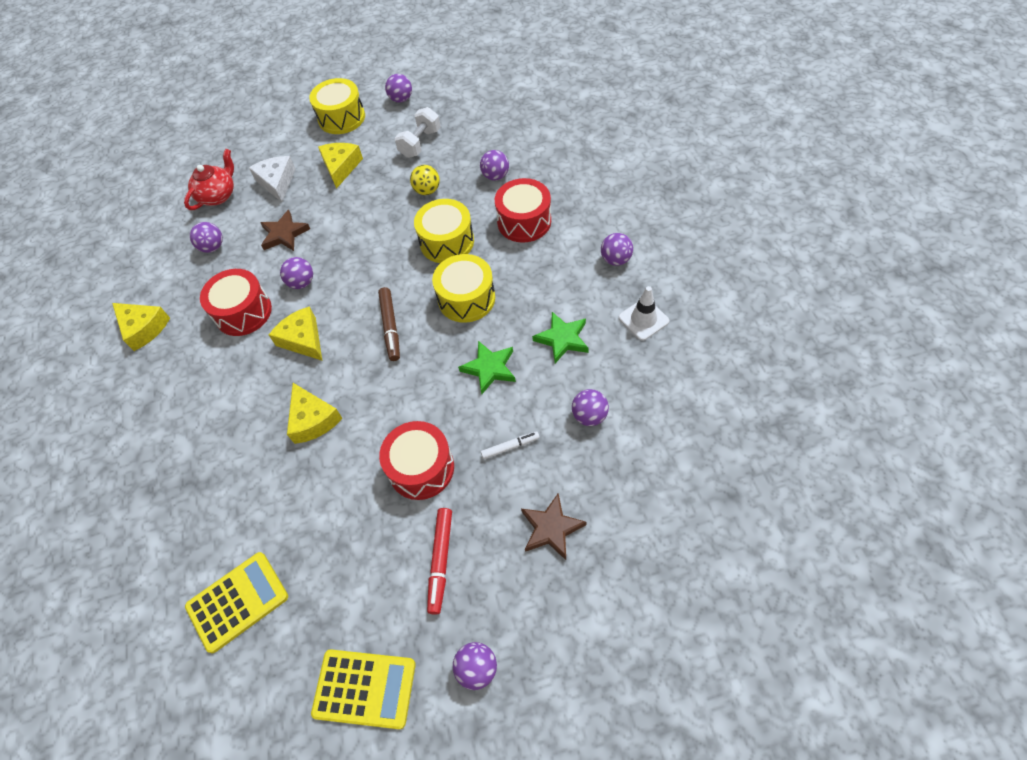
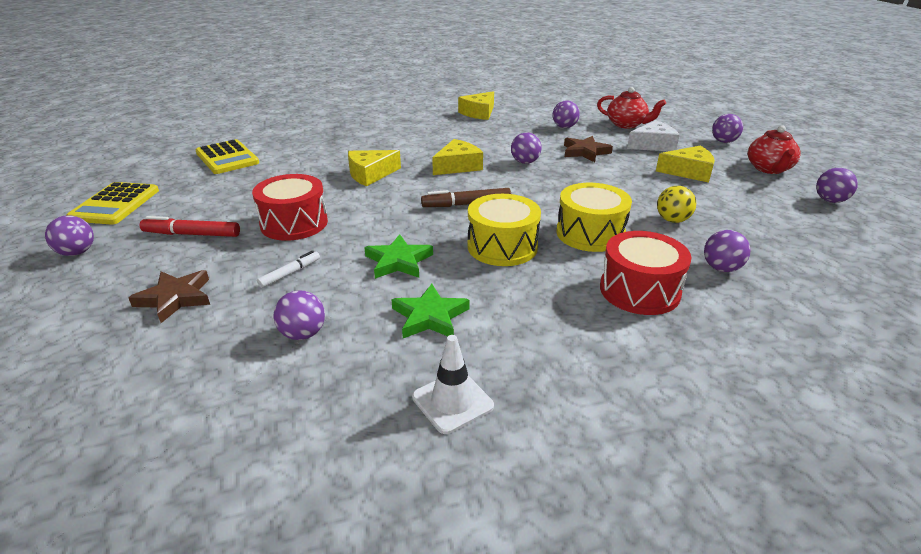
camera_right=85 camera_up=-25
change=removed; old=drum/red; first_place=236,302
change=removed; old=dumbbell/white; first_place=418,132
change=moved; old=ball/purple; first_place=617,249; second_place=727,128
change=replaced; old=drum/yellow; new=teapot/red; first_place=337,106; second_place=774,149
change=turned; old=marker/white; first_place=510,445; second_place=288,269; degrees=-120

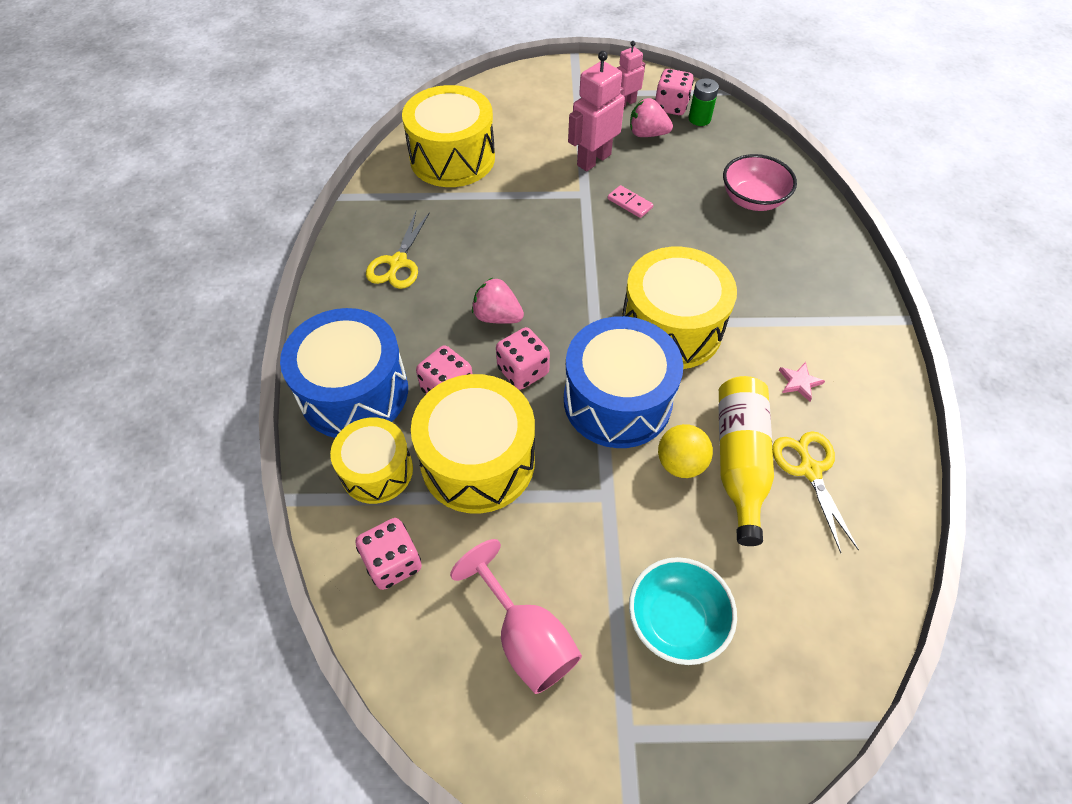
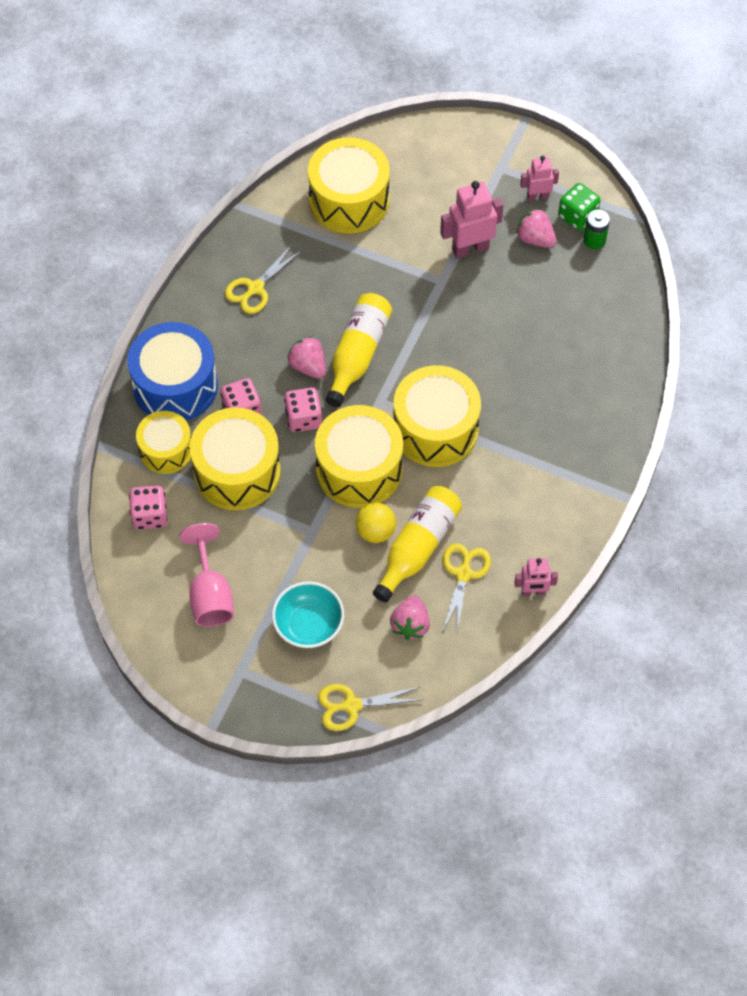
camera_right=25 camera_up=5
change=removed; old=domino/pink; first_place=630,201
change=removed; old=bowl/pink; first_place=760,182
change=removed; old=star/pink; first_place=802,382
change=added; new=scissors/yellow; second_place=369,707
change=added; new=bottle/yellow; second_place=358,350
change=added; new=strawberry/pink; second_place=410,618
change=added; new=robot/pink; second_place=536,577
change=recoloured; old=drum/blue; new=drum/yellow; first_place=623,382; second_place=359,456
change=recoloured; old=dice/pink; new=dice/green; first_place=674,92; second_place=579,207

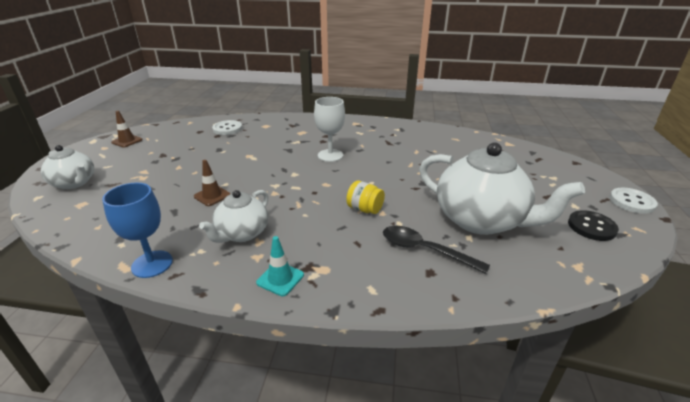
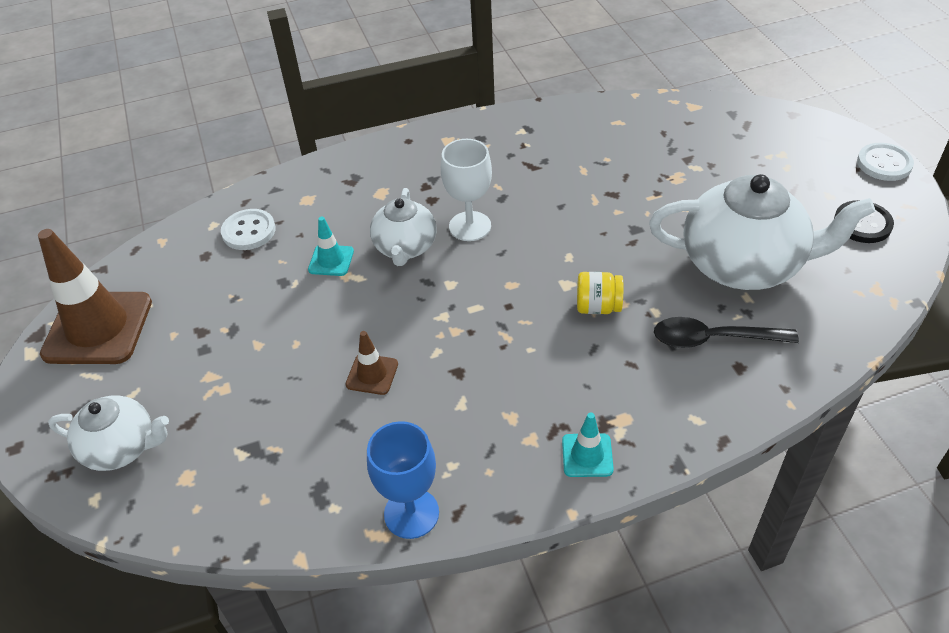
camera_right=-25 camera_up=15
change=added; new=traffic cone/turquoise; second_place=331,246
change=moved; old=teapot/white; first_place=233,216; second_place=403,227
change=resized; old=traffic cone/brown; first_place=126,129; second_place=95,296; factor=2.16

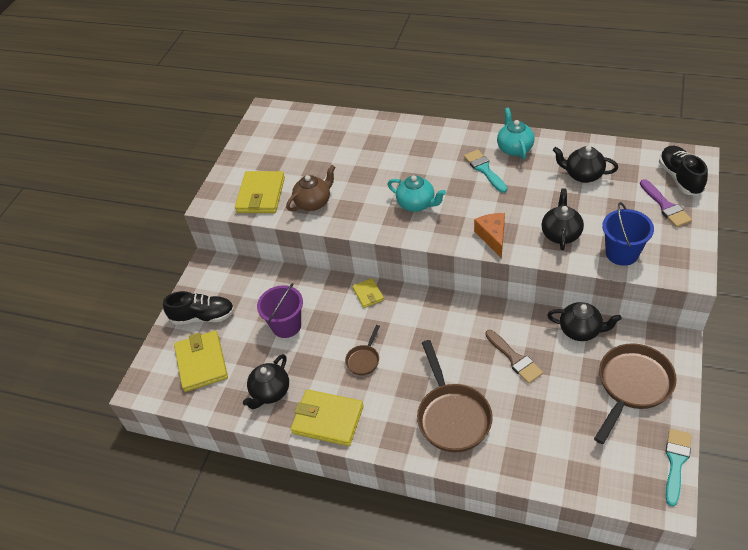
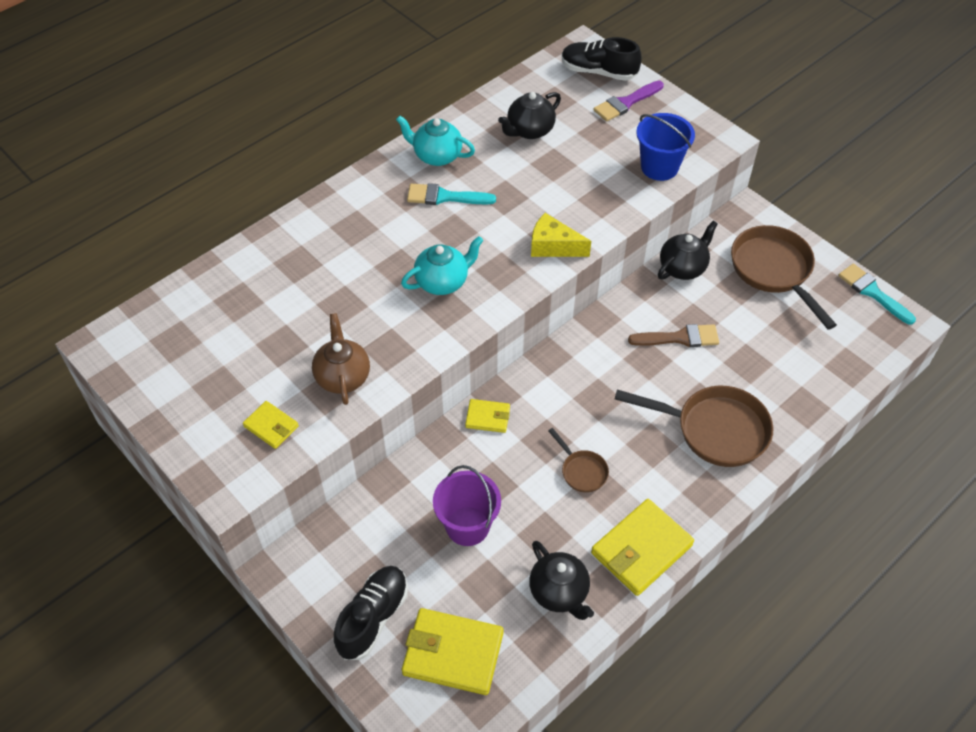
camera_right=-65 camera_up=5
change=removed; old=teapot/black; first_place=563,219
change=recoloured; old=cheese/orange; new=cheese/yellow; first_place=489,236; second_place=561,235
change=turned; old=brush/purple; first_place=666,203; second_place=628,101; degrees=135
change=resized; old=wallet/yellow; first_place=260,192; second_place=271,425; factor=0.53

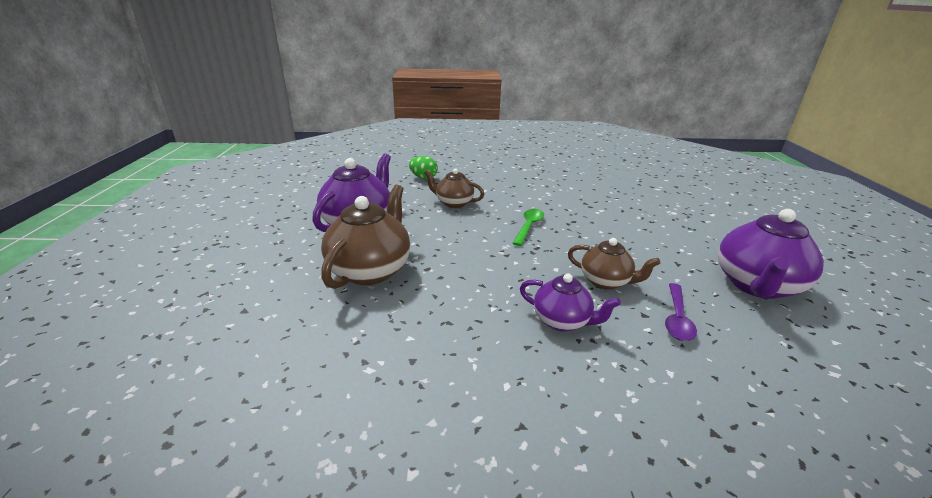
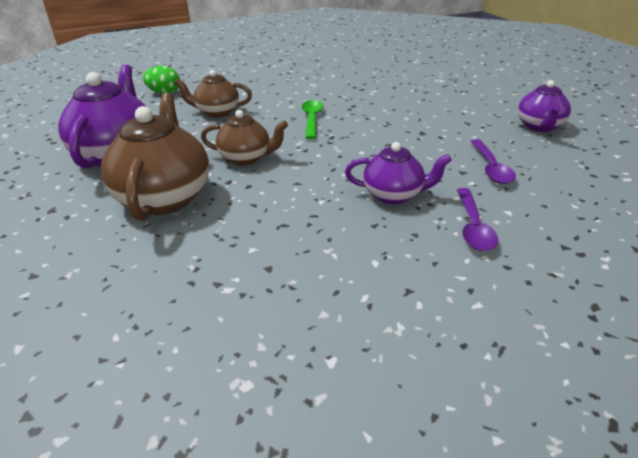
camera_right=-20 camera_up=5
change=added; new=spoon/purple; second_place=477,219
change=moved; old=teapot/brown; first_place=614,264; second_place=244,137
change=resized; old=teapot/purple; first_place=771,254; second_place=544,106; factor=0.59

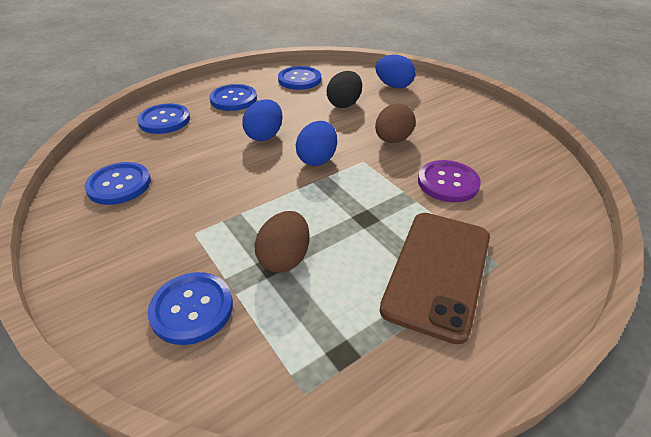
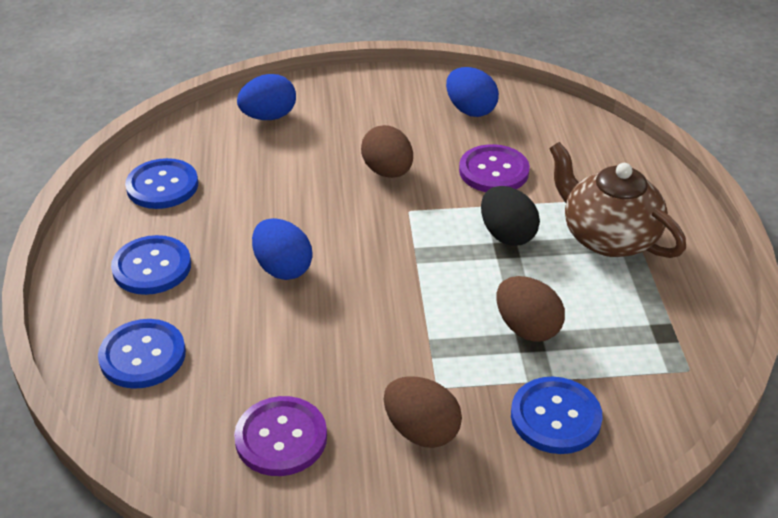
camera_right=-60 camera_up=0
change=added; new=egg/brown; second_place=423,412
change=moved; old=egg/blue; first_place=316,143; second_place=472,92
change=moved; old=egg/black; first_place=344,89; second_place=510,216
change=replaced; old=phone/brown; new=teapot/brown; first_place=435,278; second_place=617,200
change=recoloured; old=button/blue; new=button/purple; first_place=117,183; second_place=280,436

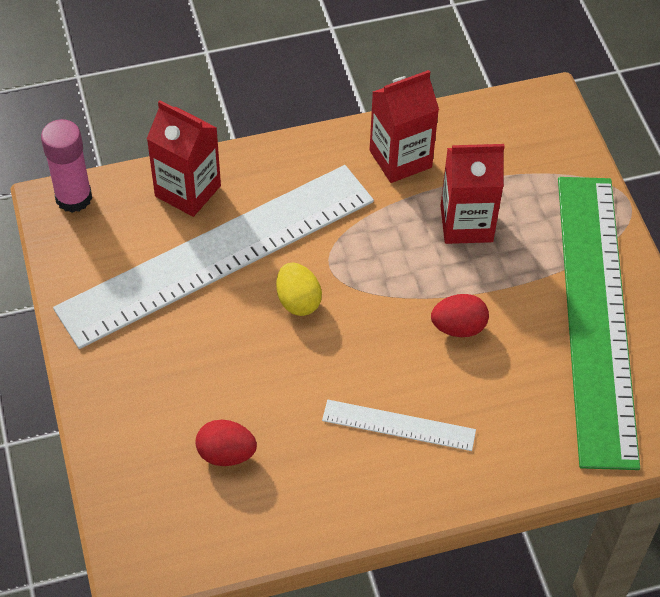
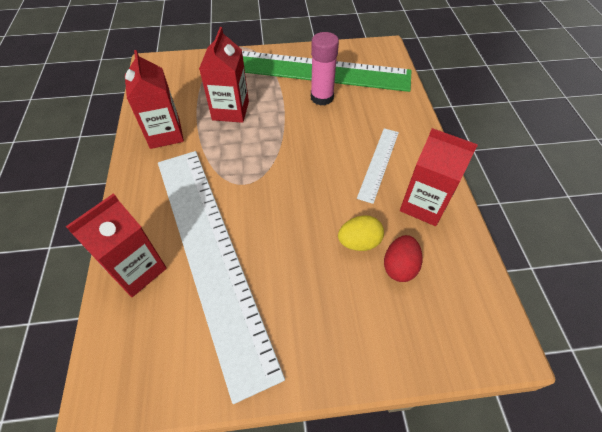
camera_right=-80 camera_up=0
change=removed; old=egg/red; first_place=460,315
change=added; new=carton/red; second_place=439,177
change=moved; old=glue stick/pink; first_place=66,166; second_place=325,69
change=moved; old=egg/yellow; first_place=299,289; second_place=361,233

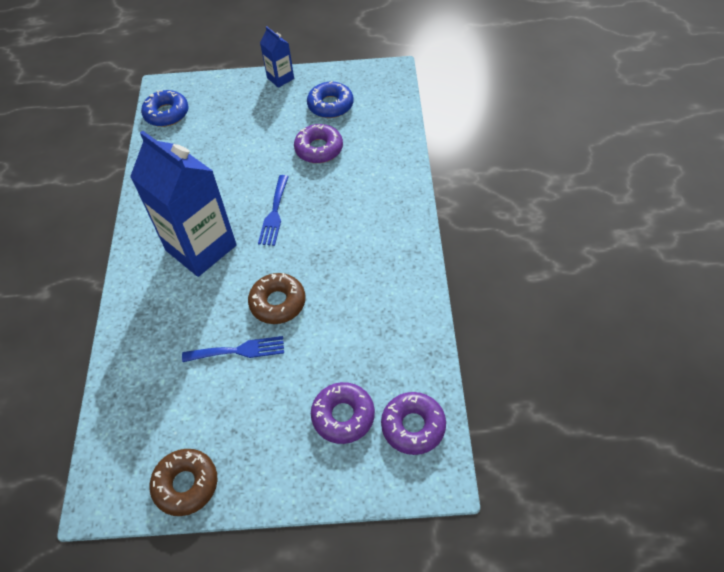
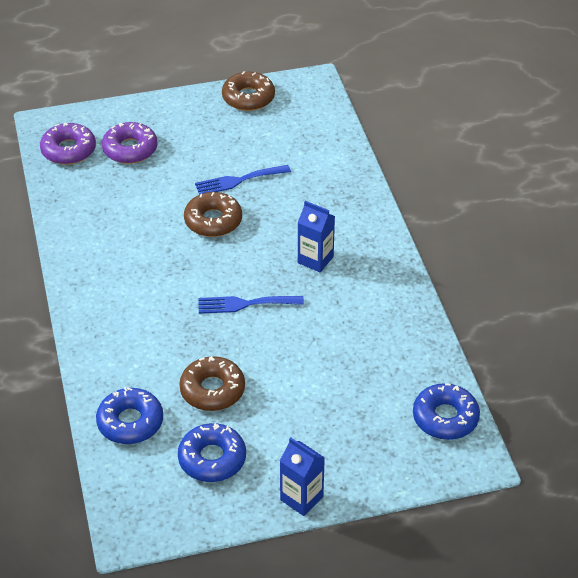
camera_right=165 camera_up=-10
change=added; new=donut/blue; second_place=129,415
change=recoloured; old=donut/purple; new=donut/brown; first_place=318,143; second_place=212,383
change=turned; old=fork/blue; first_place=273,210; second_place=251,305; degrees=-90
change=resized; old=carton/blue; first_place=183,204; second_place=316,237; factor=0.46

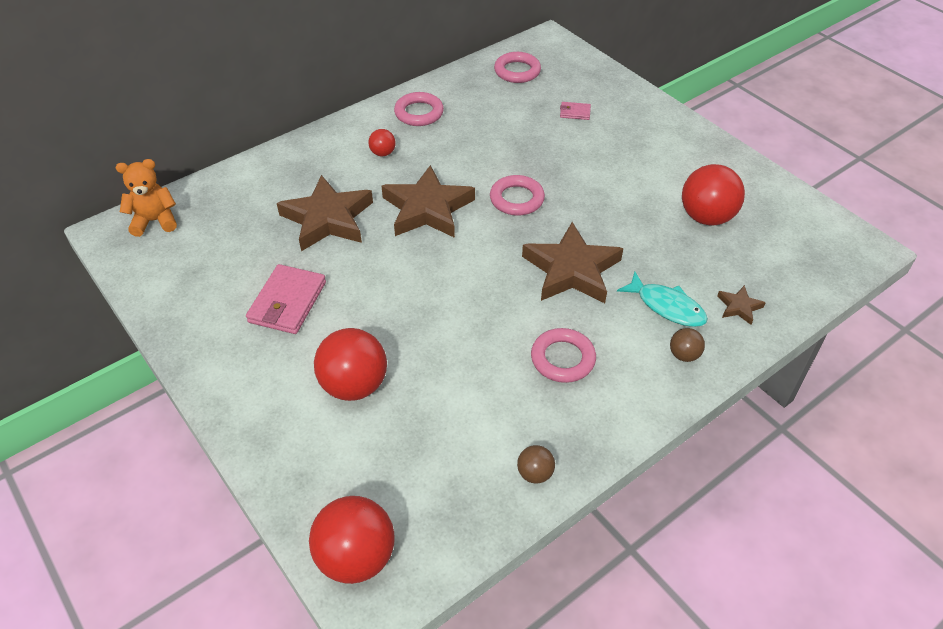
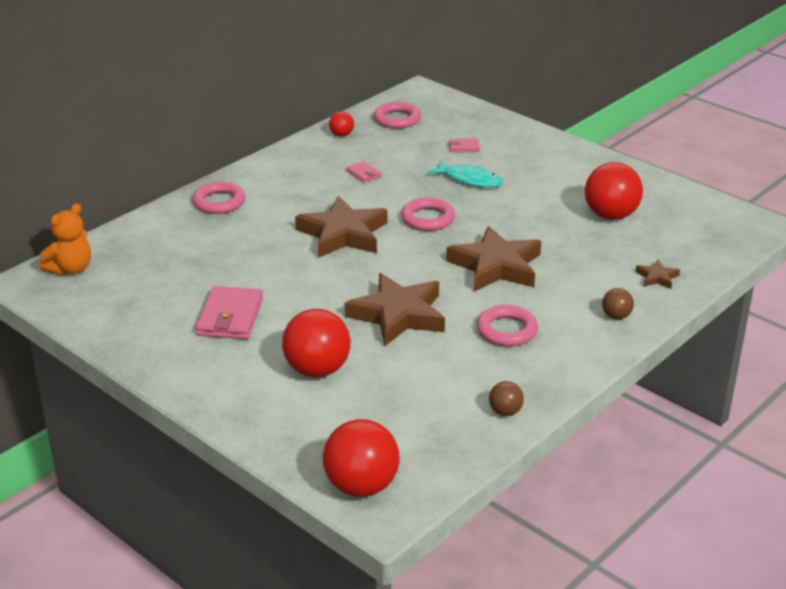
camera_right=-10 camera_up=-15
change=added; new=wallet/pink; second_place=363,172
change=moved; old=star/brown; first_place=325,213; second_place=395,309
change=moved; old=ball/red; first_place=382,142; second_place=341,124
change=moved; old=ring/pink; first_place=419,109; second_place=219,198
change=moved; old=fish/turquoise; first_place=662,299; second_place=465,174
change=turned; old=teddy bear/orange; first_place=146,198; second_place=65,239; degrees=150

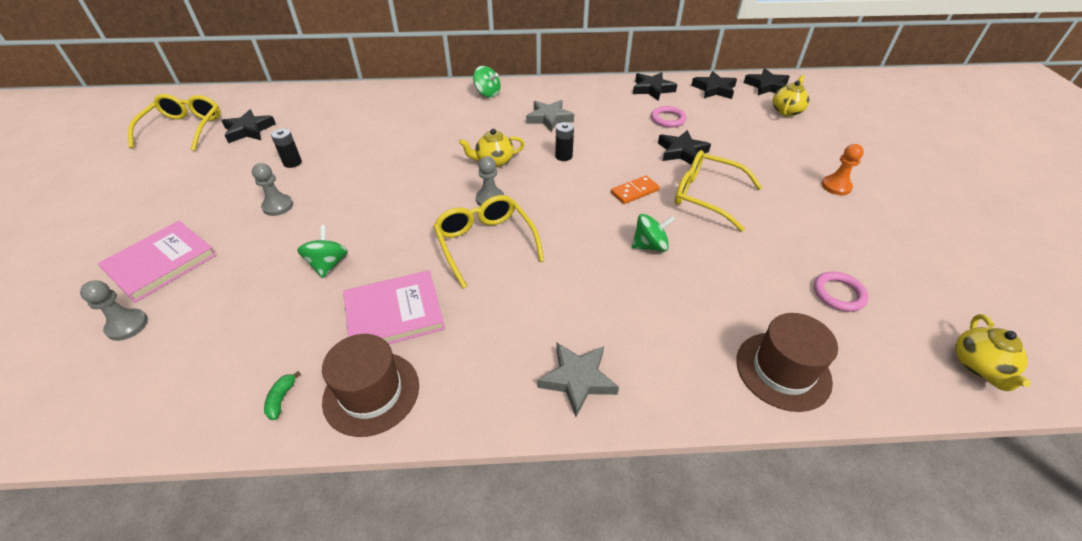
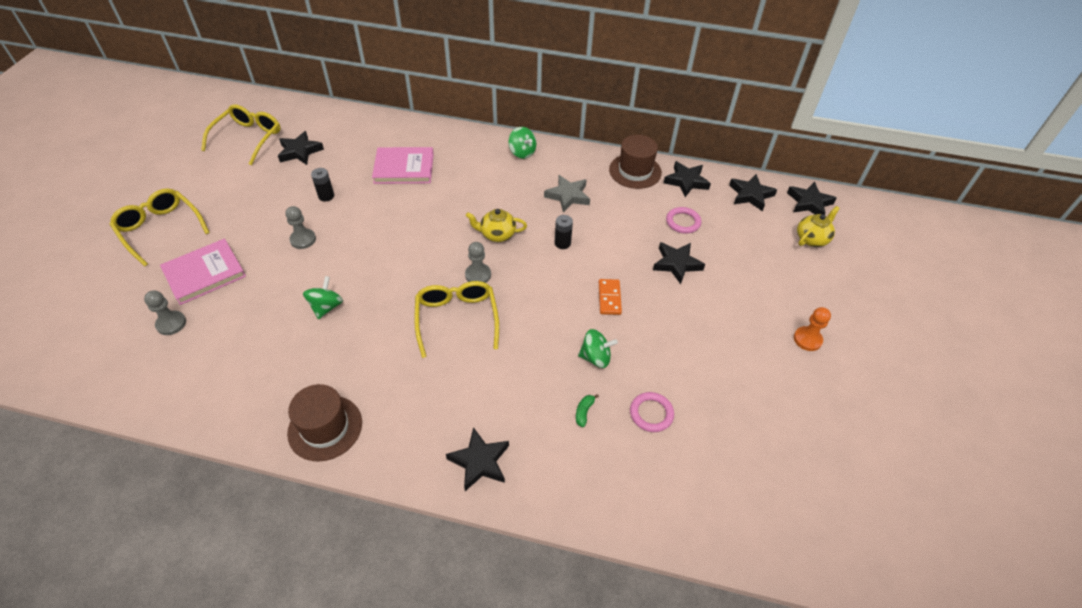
camera_right=15 camera_up=5
change=removed; old=teapot/yellow; first_place=993,352
change=moved; old=banana/green; first_place=282,395; second_place=587,410
change=moved; old=book/pink; first_place=394,307; second_place=403,165
change=moved; old=glasses/yellow; first_place=718,191; second_place=159,227
change=moved; old=hat/brown; first_place=787,362; second_place=635,162
change=moved; old=ring/pink; first_place=841,292; second_place=652,412
change=recoloured; old=star/grey; new=star/black; first_place=578,380; second_place=477,459
change=turned; old=domino/orange; first_place=635,190; second_place=610,297; degrees=-75

